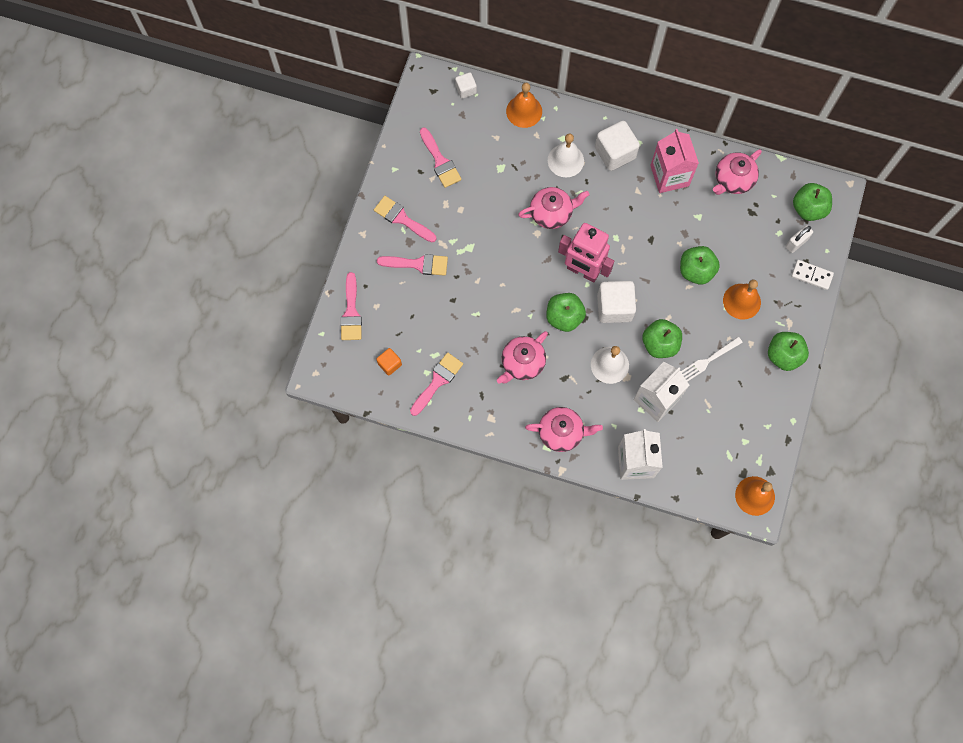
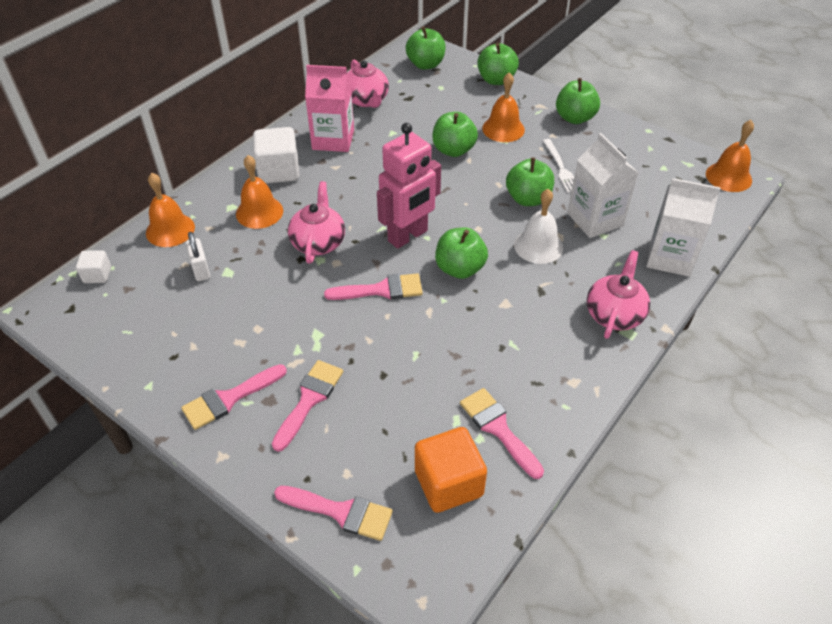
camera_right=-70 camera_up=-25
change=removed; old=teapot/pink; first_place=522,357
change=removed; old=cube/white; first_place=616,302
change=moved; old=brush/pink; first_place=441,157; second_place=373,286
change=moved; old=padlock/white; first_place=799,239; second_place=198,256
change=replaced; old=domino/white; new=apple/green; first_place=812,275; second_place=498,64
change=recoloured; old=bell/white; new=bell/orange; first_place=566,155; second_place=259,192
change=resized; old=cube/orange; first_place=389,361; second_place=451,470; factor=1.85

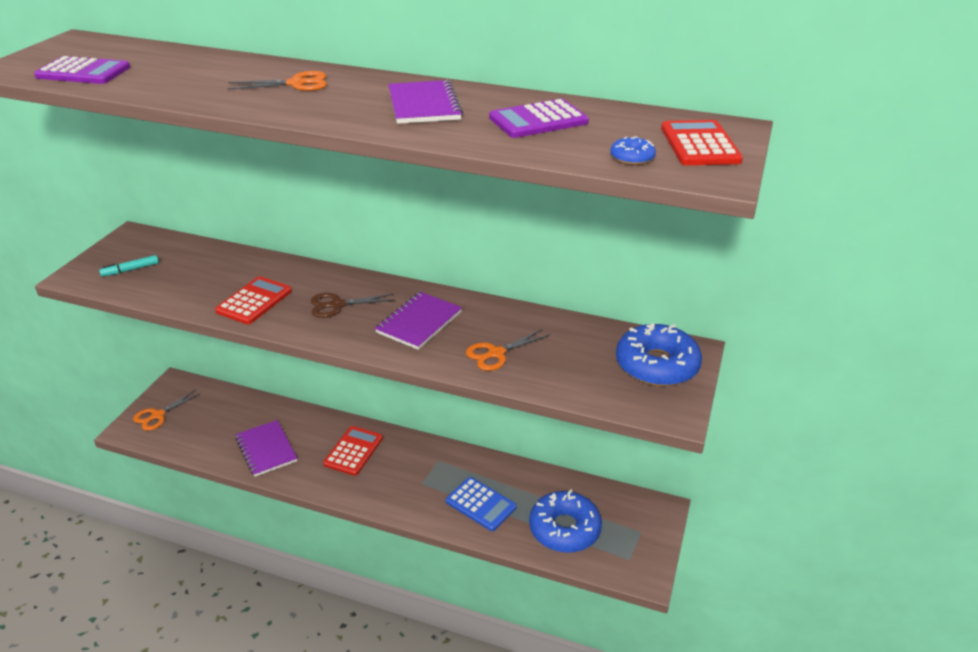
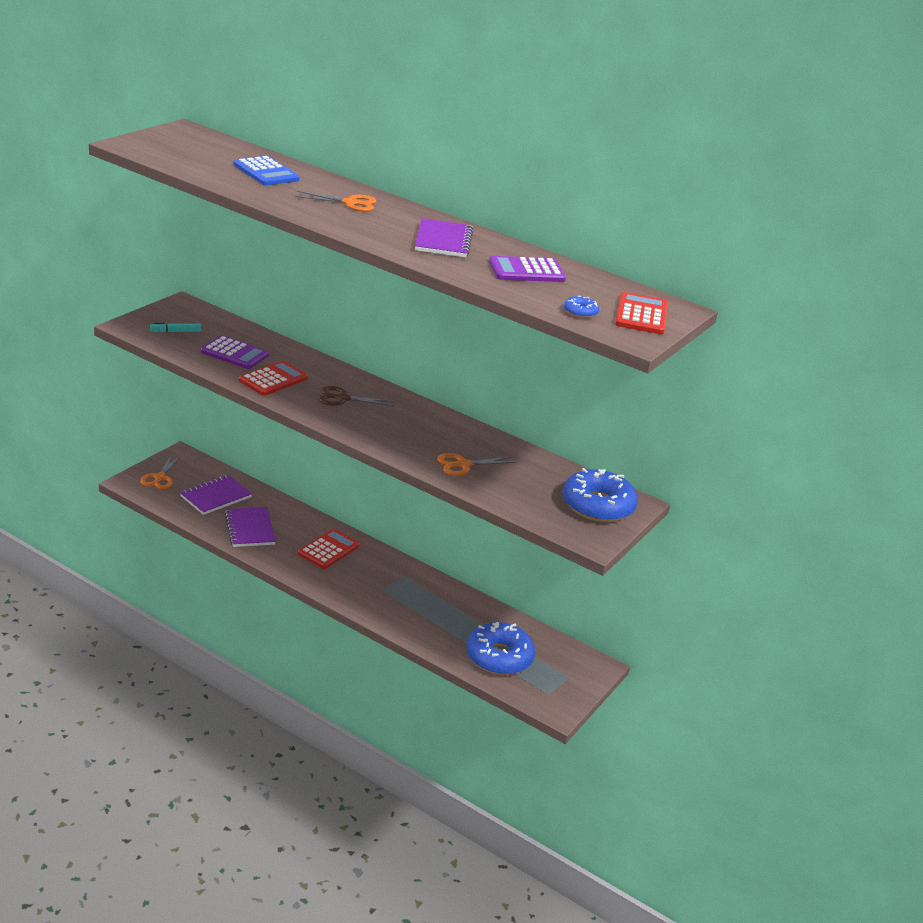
camera_right=10 camera_up=-5
change=moved; old=calculator/purple; first_place=82,70; second_place=235,352
change=moved; old=notebook/purple; first_place=418,321; second_place=216,495
change=moved; old=calculator/blue; first_place=481,504; second_place=266,171
change=turned; old=scissors/orange; first_place=167,410; second_place=160,471; degrees=-45

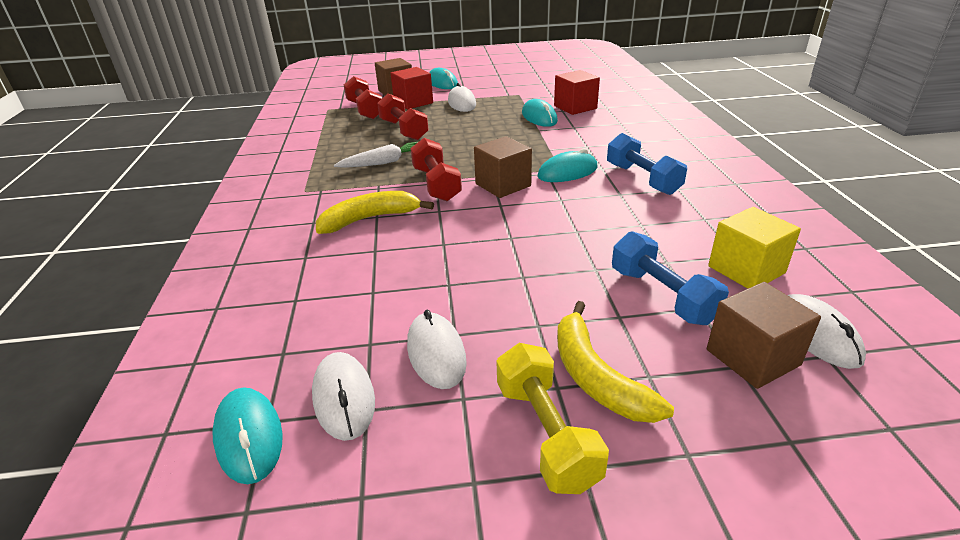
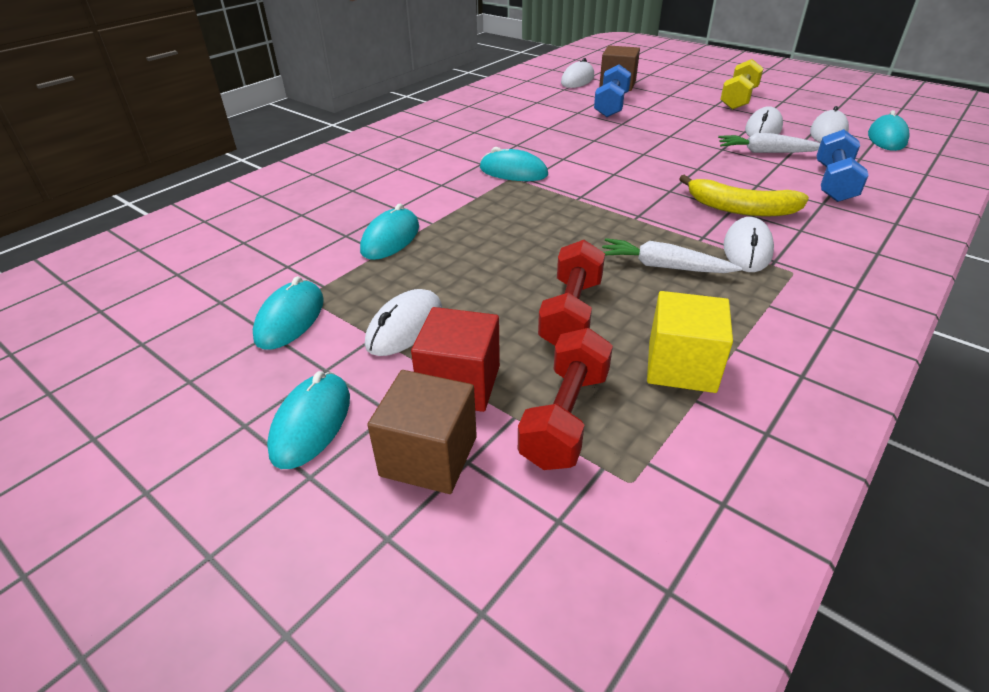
camera_right=-135 camera_up=5
change=removed; old=dumbbell/red; first_place=436,169
change=removed; old=cube/brown; first_place=503,167
change=removed; old=cube/red; first_place=577,92
change=removed; old=banana/yellow; first_place=615,362
change=added; new=mouse/turquoise; second_place=288,313
change=added; new=carrot/white; second_place=769,142
change=added; new=mouse/white; second_place=748,244
change=moved; old=dumbbell/blue; first_place=647,164; second_place=843,165
change=moved; old=cube/yellow; first_place=754,248; second_place=690,342

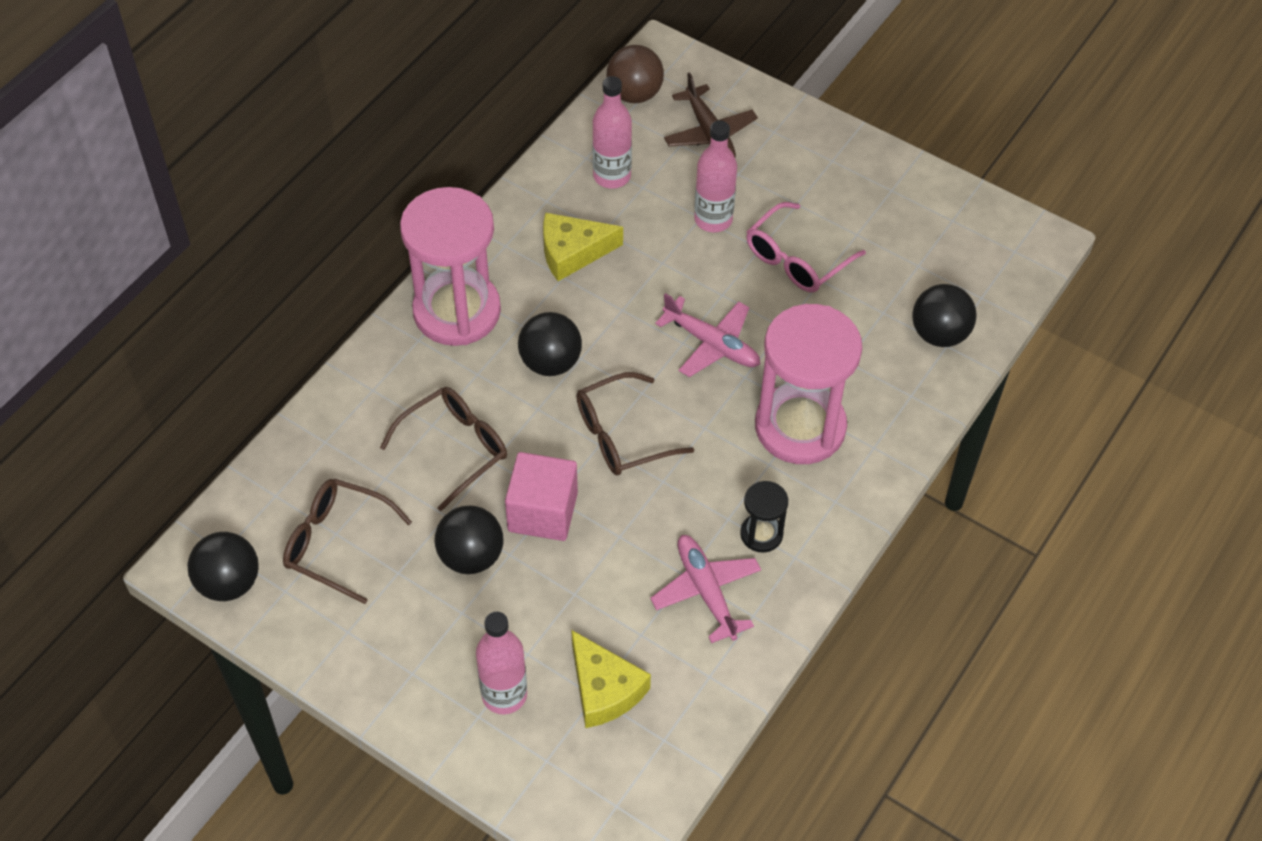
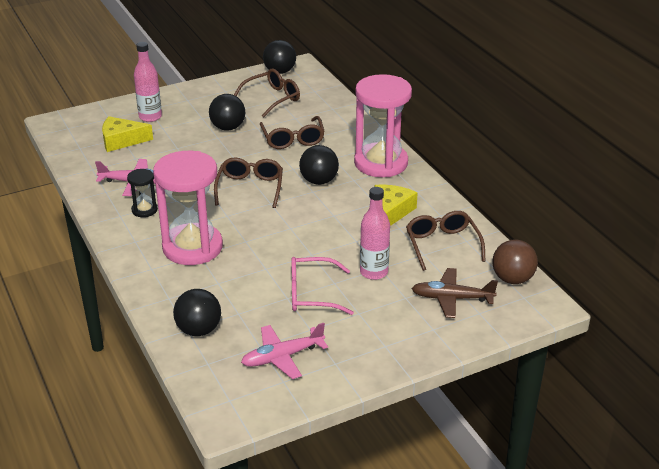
camera_right=120 camera_up=-20
change=removed; old=cube/pink; first_place=541,496
change=moved; old=plane/pink; first_place=707,335; second_place=284,351
change=replaced; old=bottle/pink; new=glasses/brown; first_place=612,132; second_place=446,241
change=turned; old=glasses/pink; first_place=806,247; second_place=322,286; degrees=-75

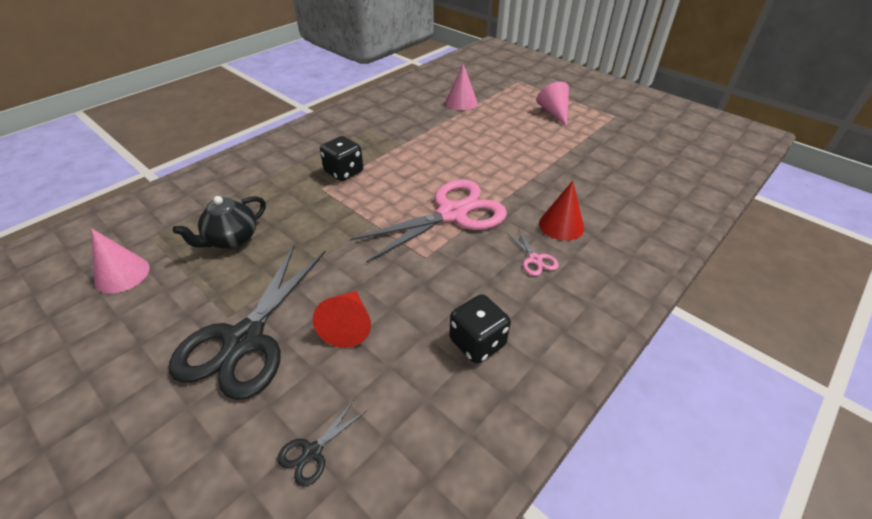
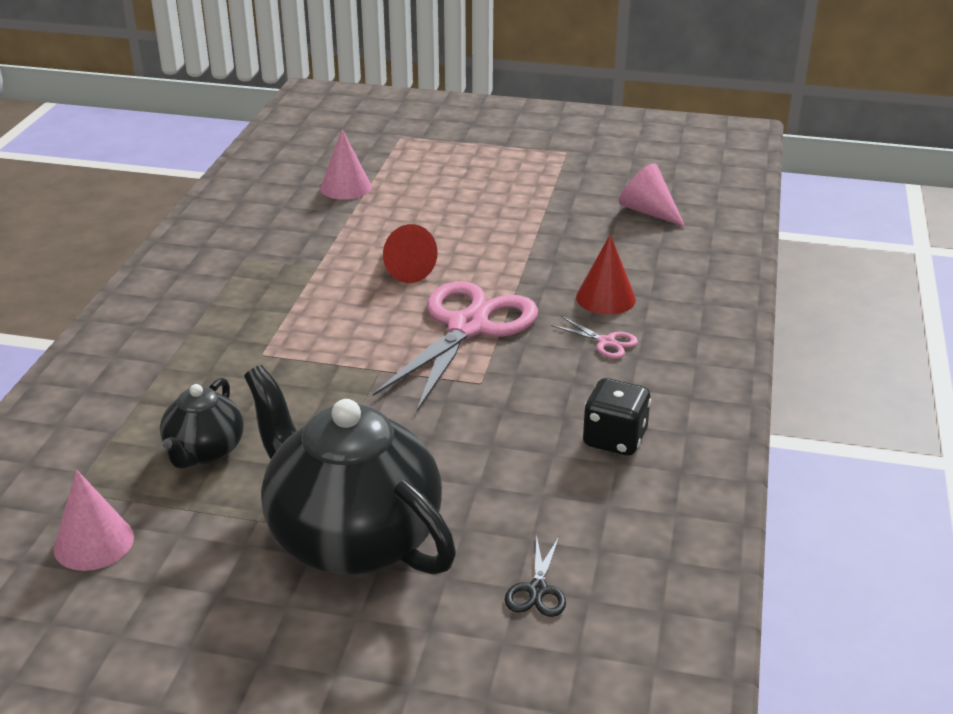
camera_right=-30 camera_up=-10
change=removed; old=dice/black; first_place=341,158
change=moved; old=cone/red; first_place=342,319; second_place=410,253
change=moved; old=cone/pink; first_place=553,104; second_place=652,195
change=replaced; old=scissors/black; new=teapot/black; first_place=247,323; second_place=350,470

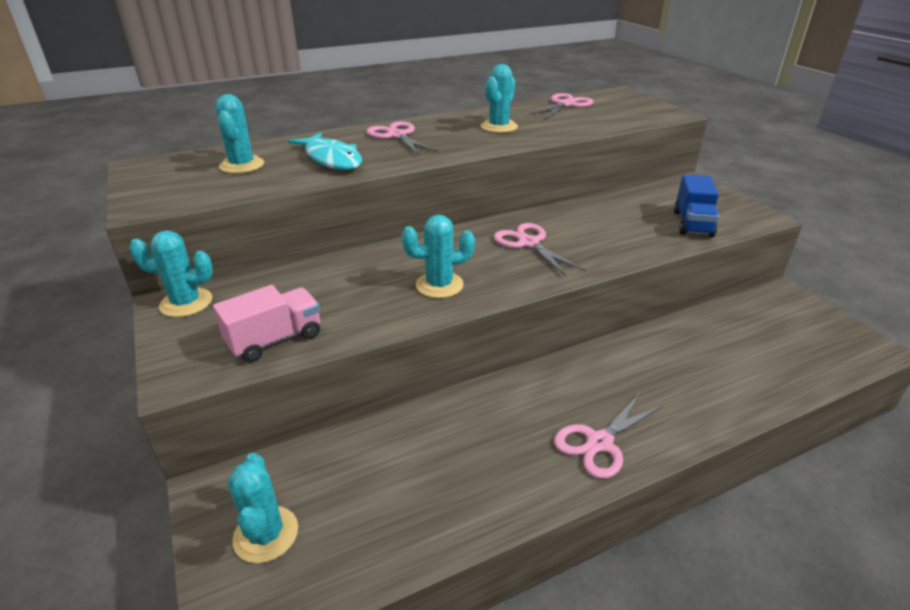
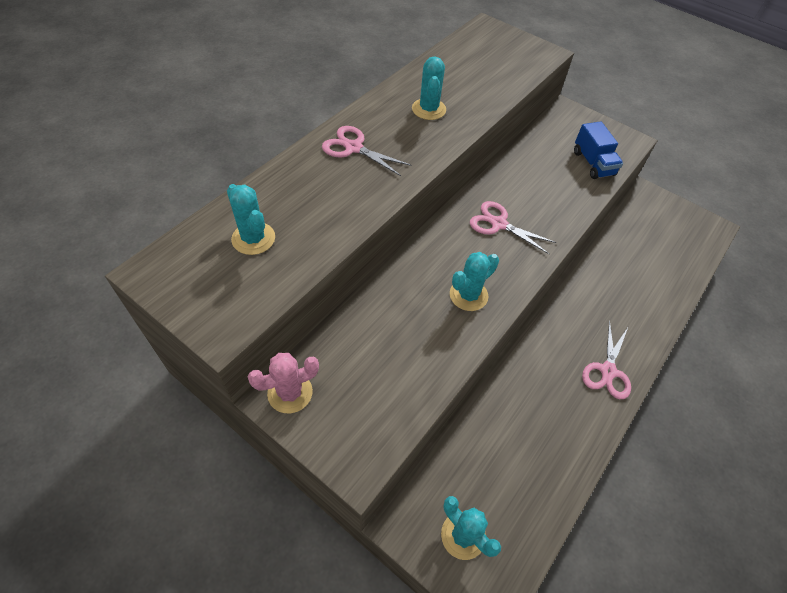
camera_right=-30 camera_up=20
change=removed; old=truck/pink; first_place=266,323
change=removed; old=fish/turquoise; first_place=325,151
change=removed; old=scissors/pink; first_place=561,106
change=recoloured; old=cactus/turquoise; new=cactus/pink; first_place=171,273; second_place=283,383

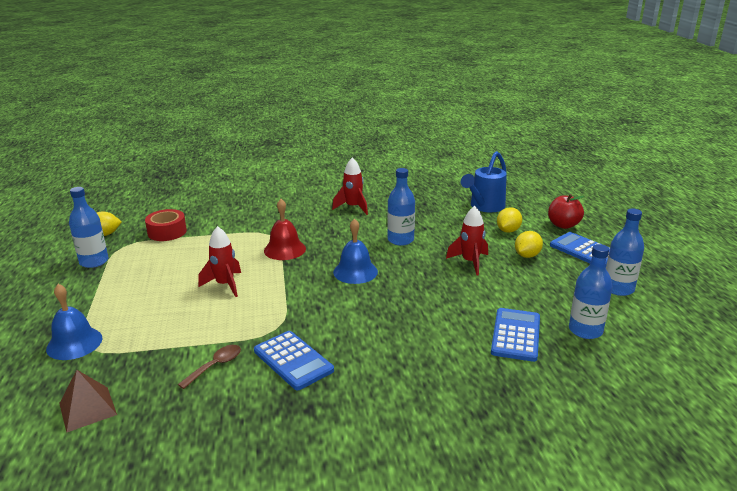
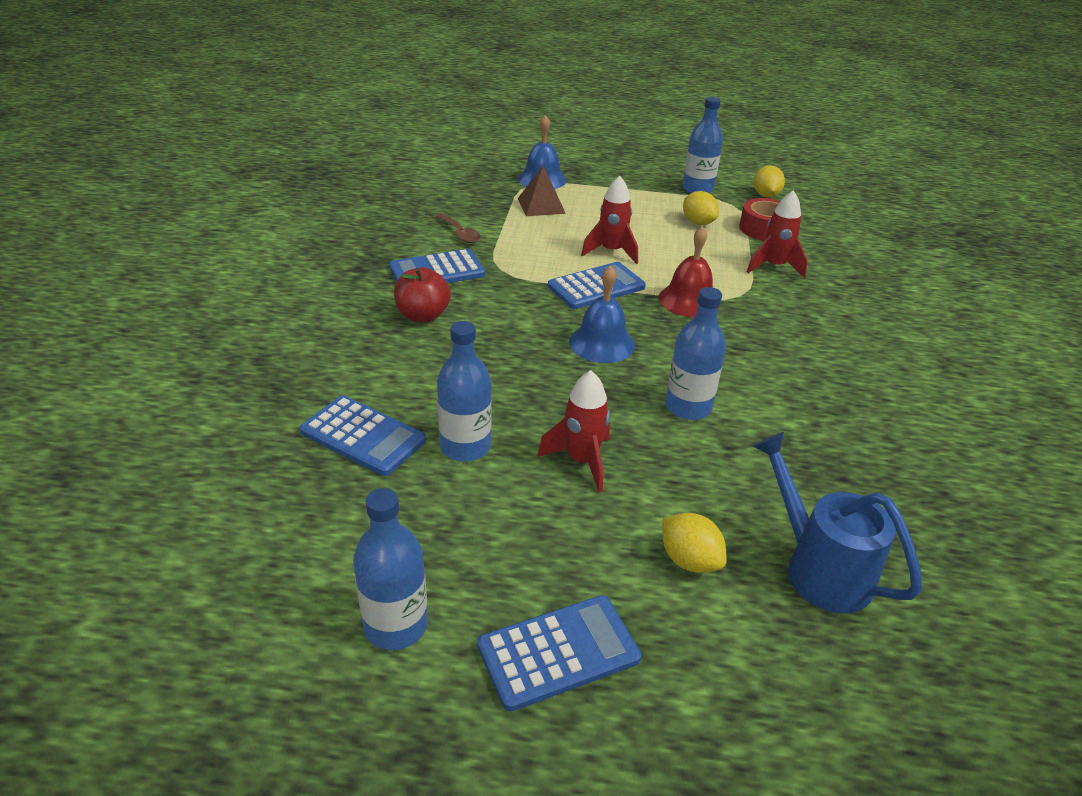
camera_right=105 camera_up=10
change=added; new=calculator/blue; second_place=597,285
change=moved; old=pyramid/brown; first_place=88,401; second_place=542,190
change=moved; old=rocket/red; first_place=350,186; second_place=777,234
change=moved; old=lemon/yellow; first_place=529,244; second_place=701,208
change=moved; old=apple/red; first_place=566,211; second_place=422,295
change=moved; old=bottle/blue; first_place=591,291; second_place=464,391

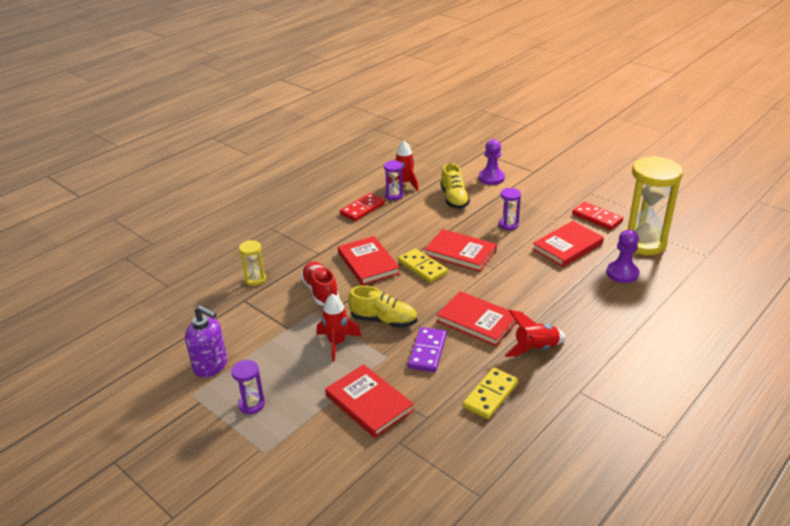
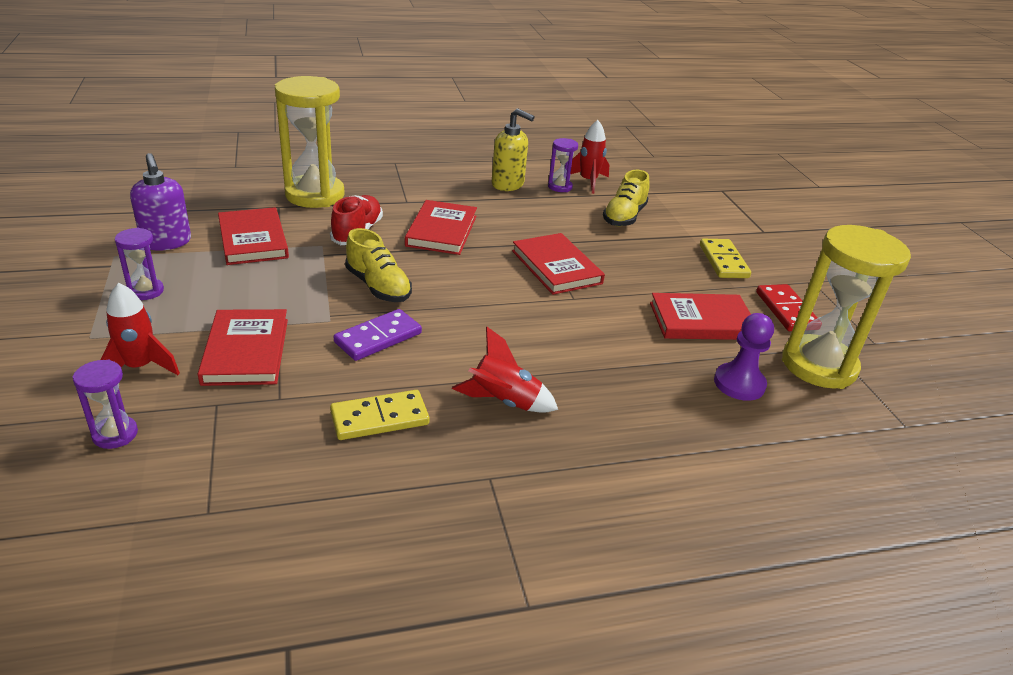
camera_right=30 camera_up=0
change=removed; old=pawn/purple; first_place=492,162
change=moved; old=rocket/red; first_place=339,327; second_place=140,329
change=moved; old=domino/yellow; first_place=423,265; second_place=725,258
change=moved; old=book/red; first_place=477,319; second_place=253,236
change=moved; old=hourglass/purple; first_place=510,209; second_place=105,404
change=replaced; old=domino/red; new=soap dispenser/yellow; first_place=362,207; second_place=513,149
change=resized; old=hourglass/yellow; first_place=252,263; second_place=310,142; factor=2.19

